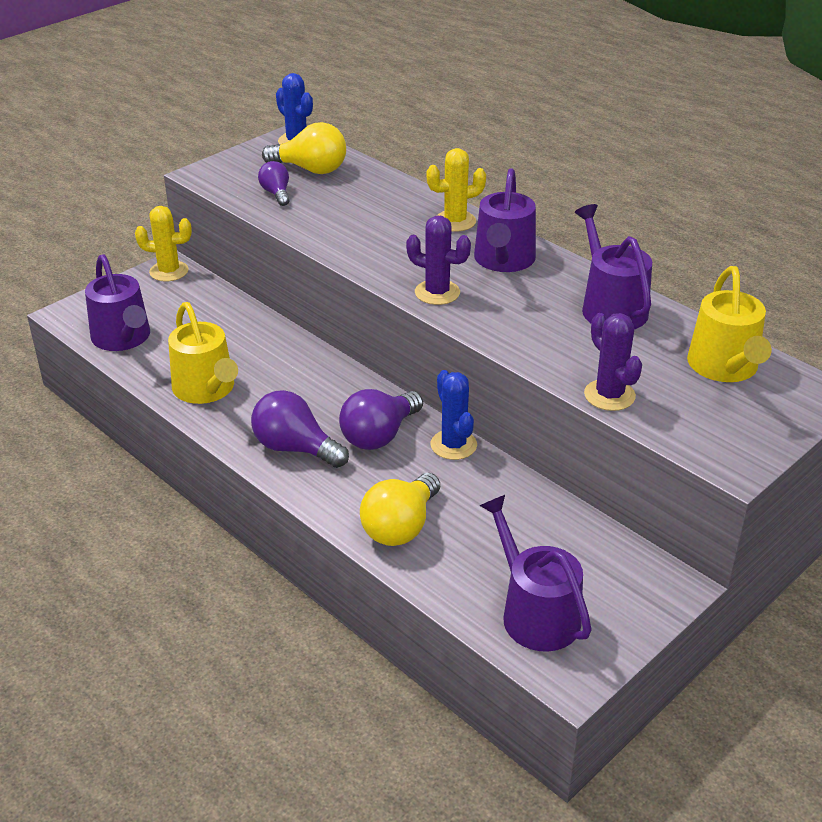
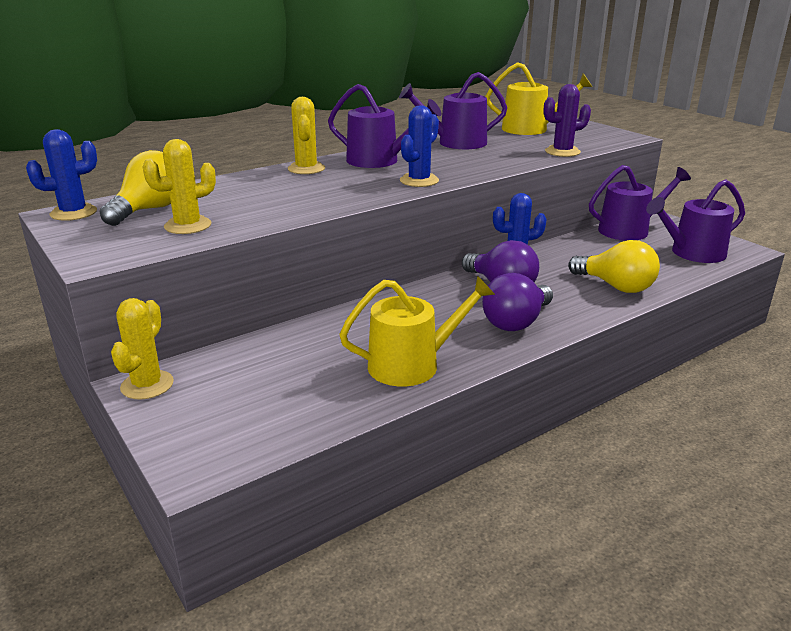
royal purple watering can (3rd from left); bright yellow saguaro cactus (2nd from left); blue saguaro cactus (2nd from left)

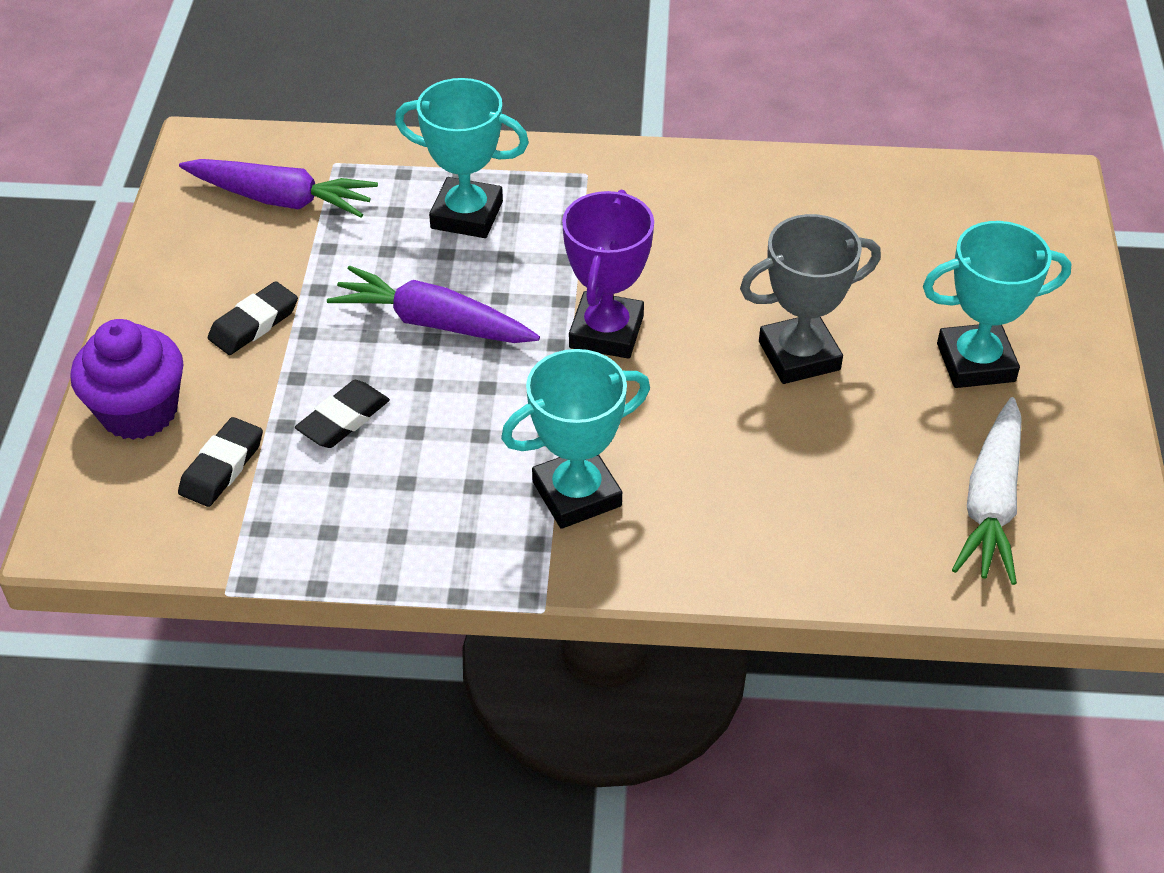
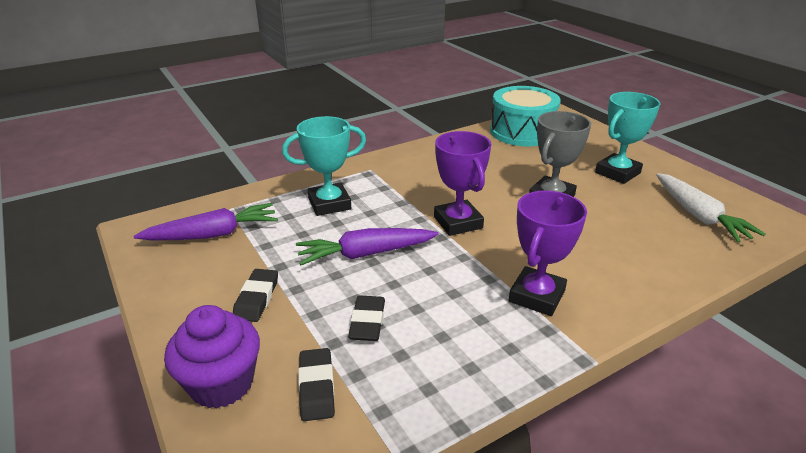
turquoise toy drum; royal purple prize cup (2nd from left)

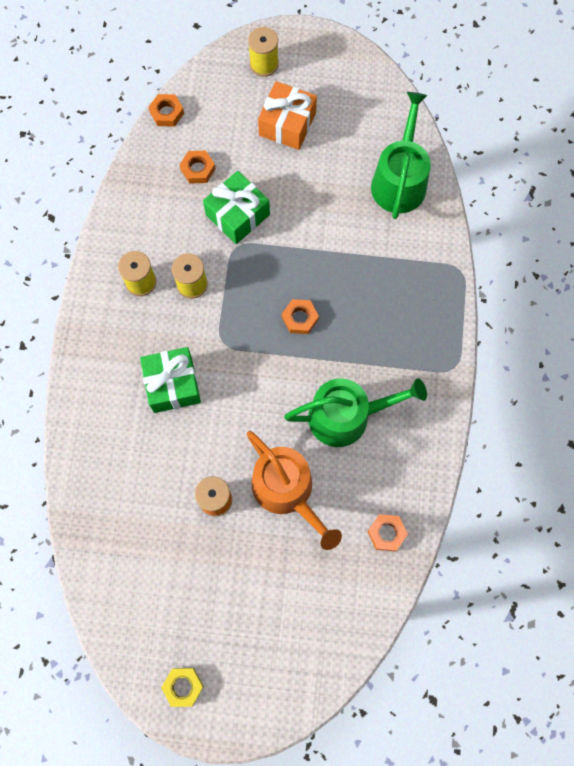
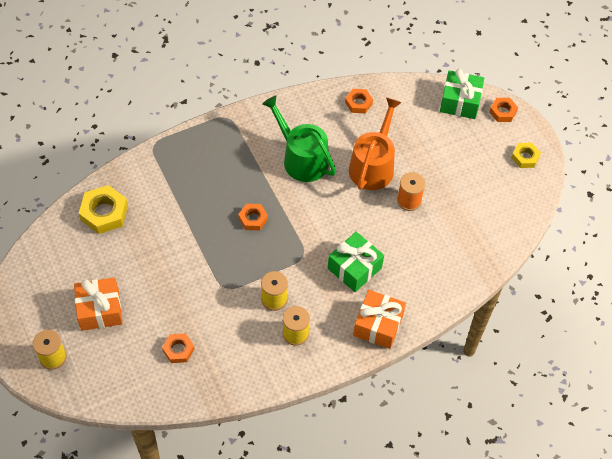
orange-coloured present (2nd from left); orange-coloured hex nut (4th from left); green present (2nd from left); bright yellow hex nut (1st from left)

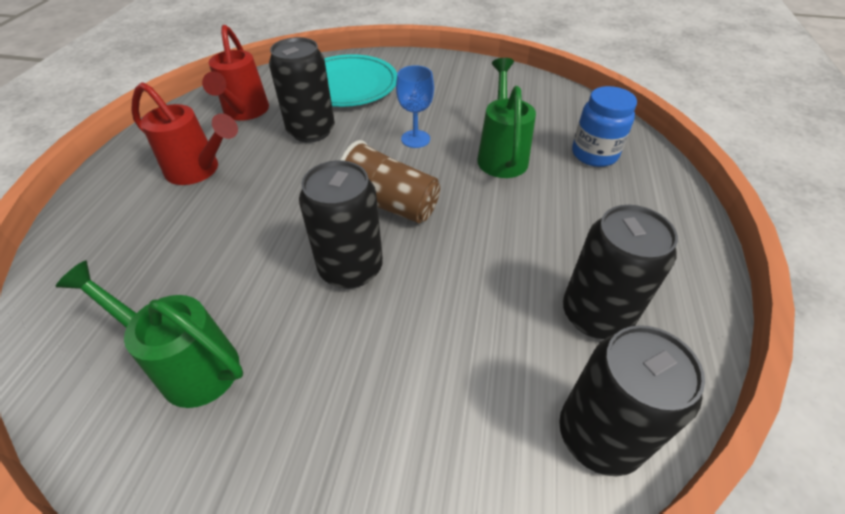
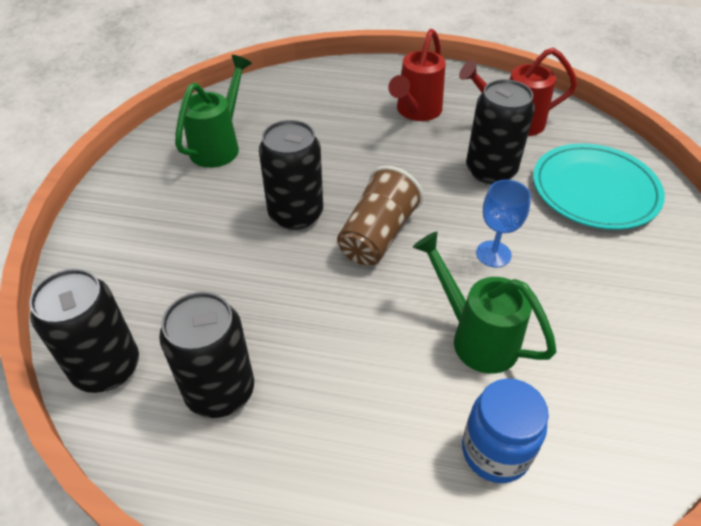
green watering can (2nd from left)

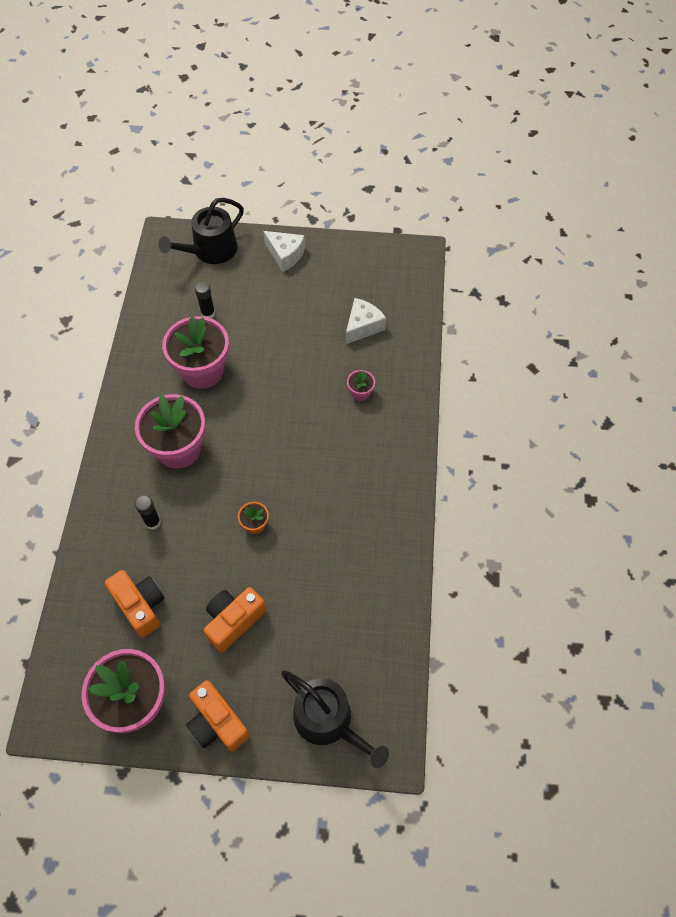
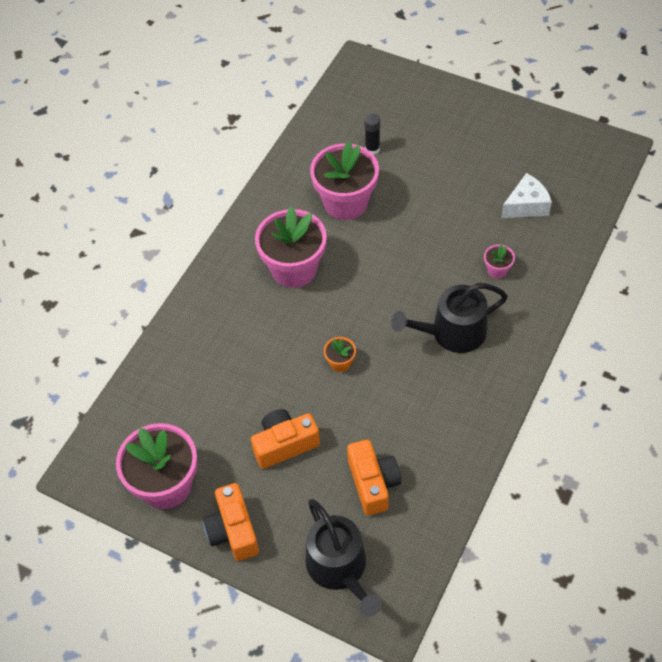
jet-black glue (1st from left in the first image); snow-white cheese (1st from left in the first image); orange-coloured camera (3rd from left); jet-black watering can (2nd from left)

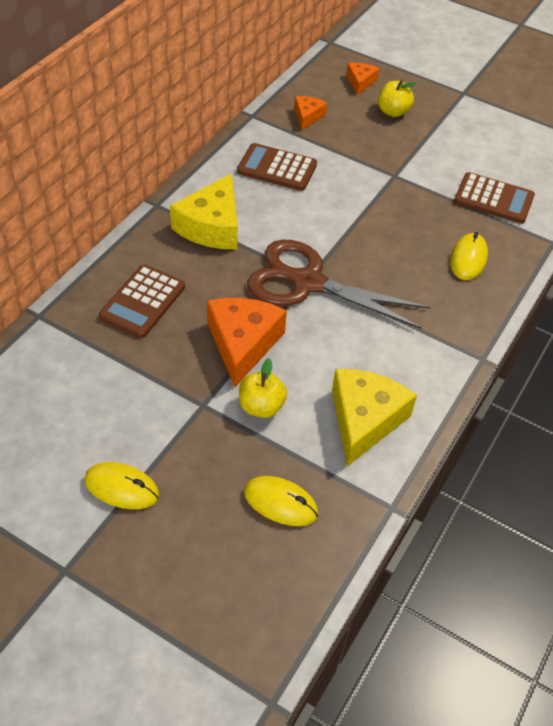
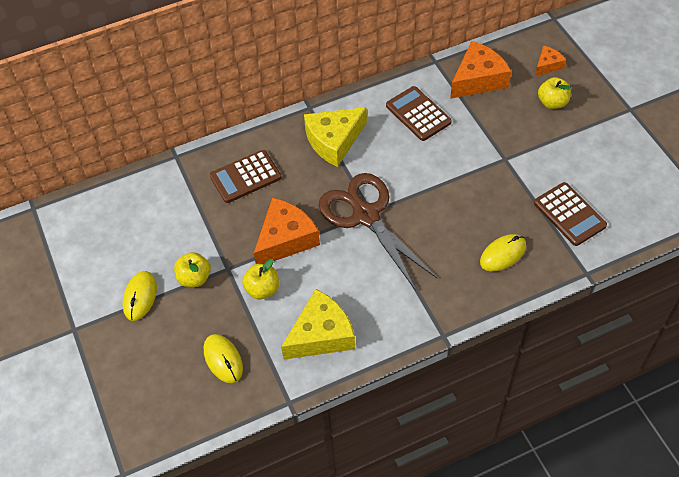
bright yellow apple fruit (1st from left); bright yellow computer mouse (1st from left); orange-coloured cheese (2nd from left)

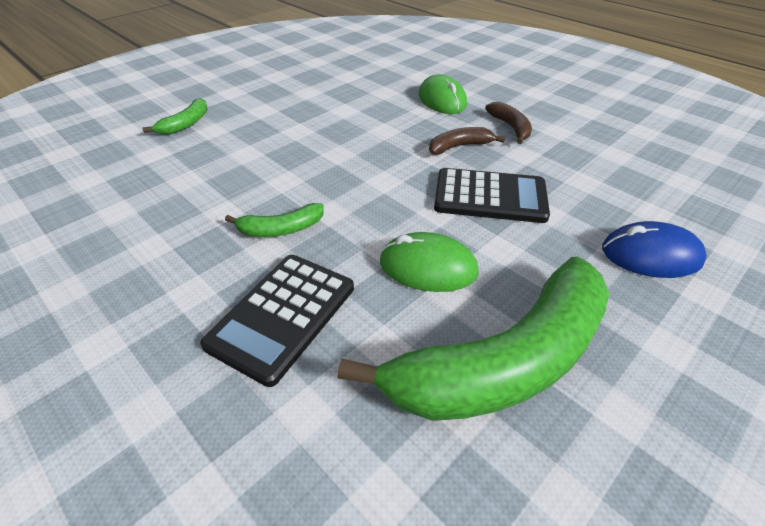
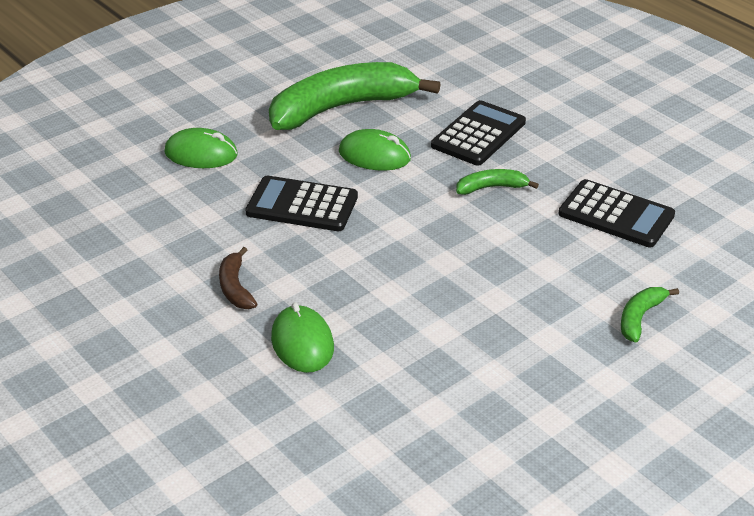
dark brown toy banana (1st from left in the first image); jet-black calculator (3rd from left); green computer mouse (1st from left)

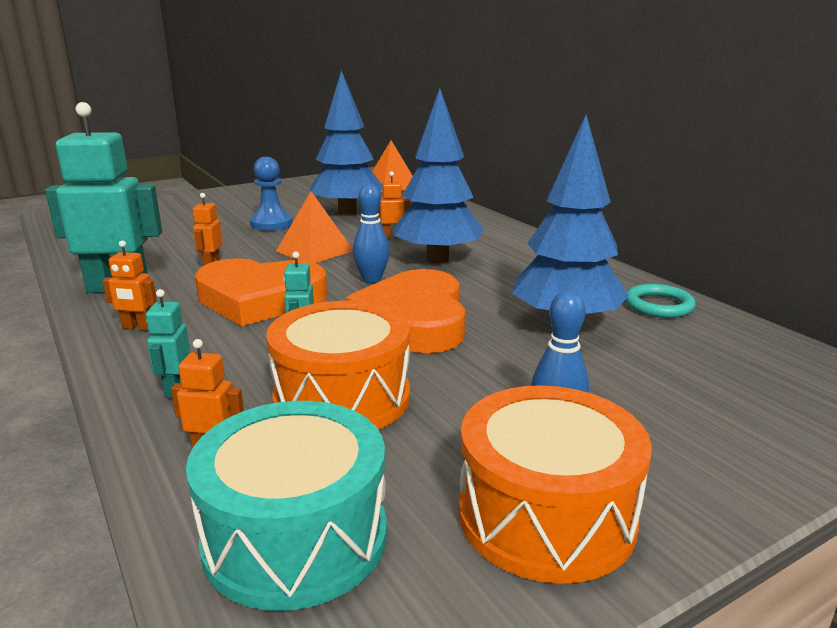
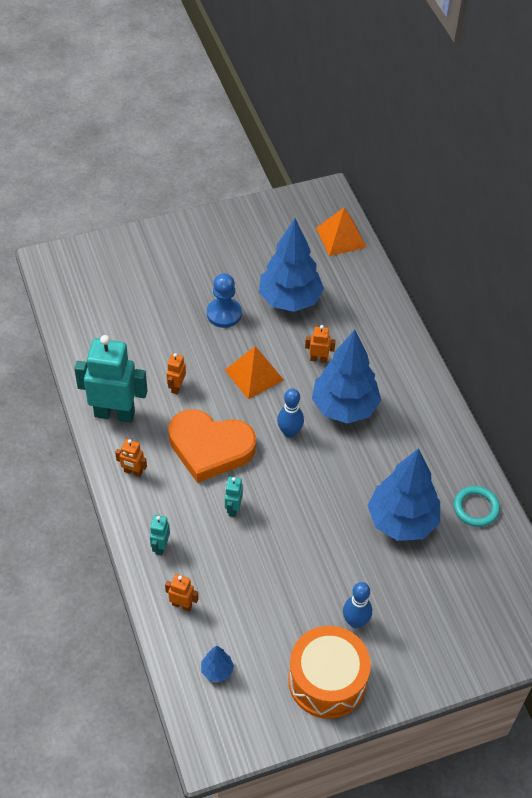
orange-coloured toy drum (1st from left in the first image); orange-coloured heart (2nd from left in the first image); blue fir tree (1st from left)

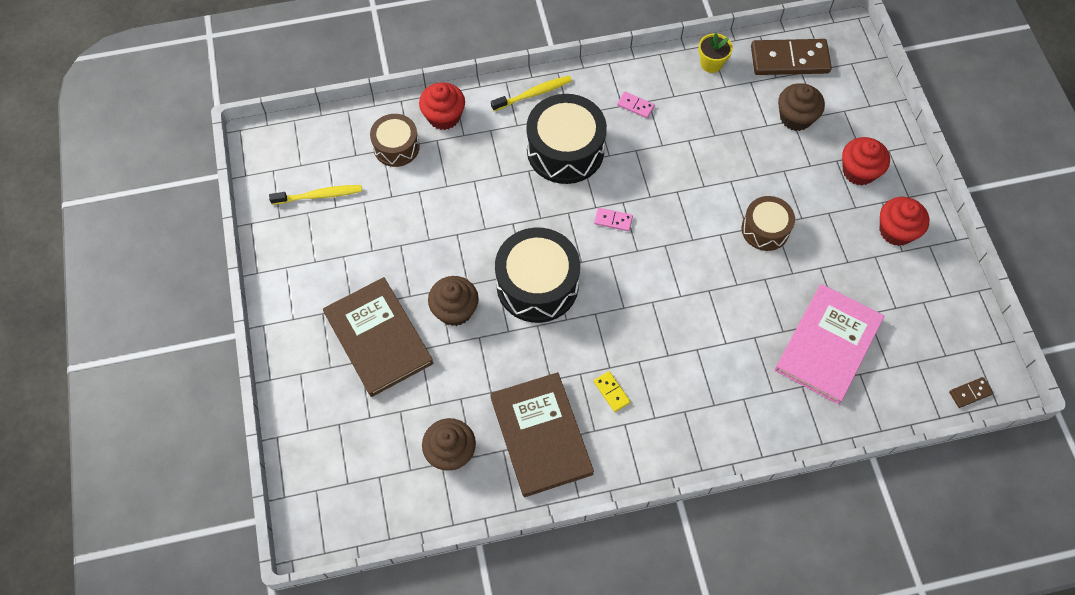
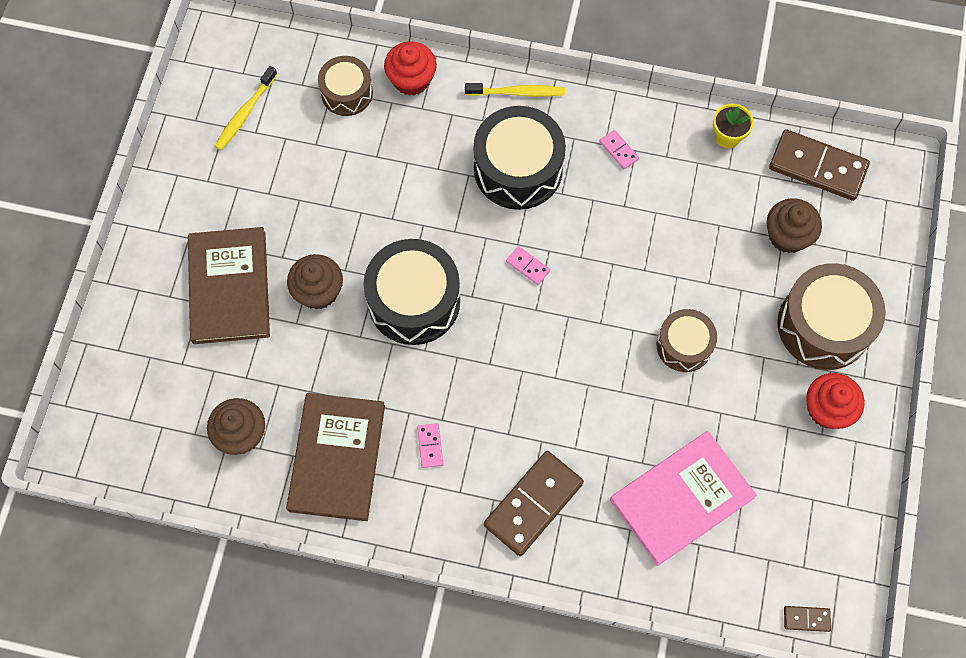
dark brown domino (1st from left); dark brown toy drum (3rd from left); rose-pink domino (1st from left); bright yellow tooth brush (1st from left)

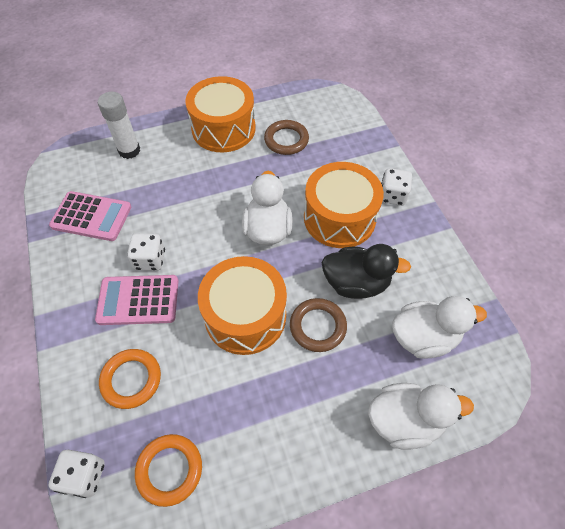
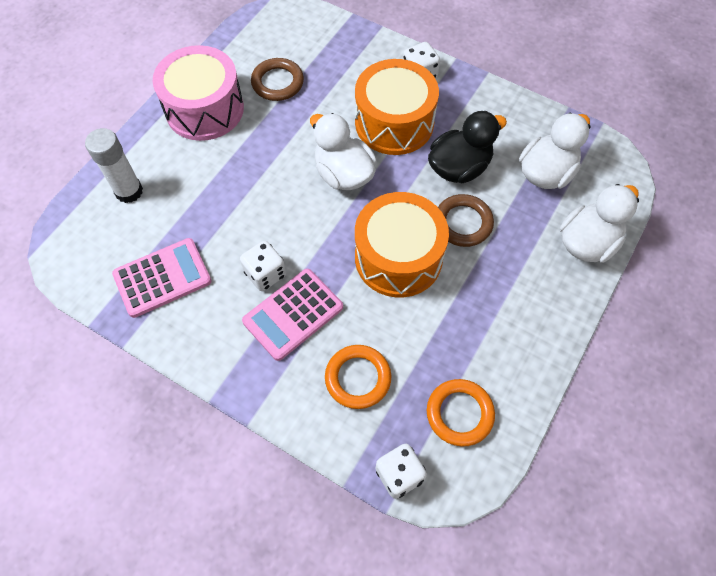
rose-pink toy drum

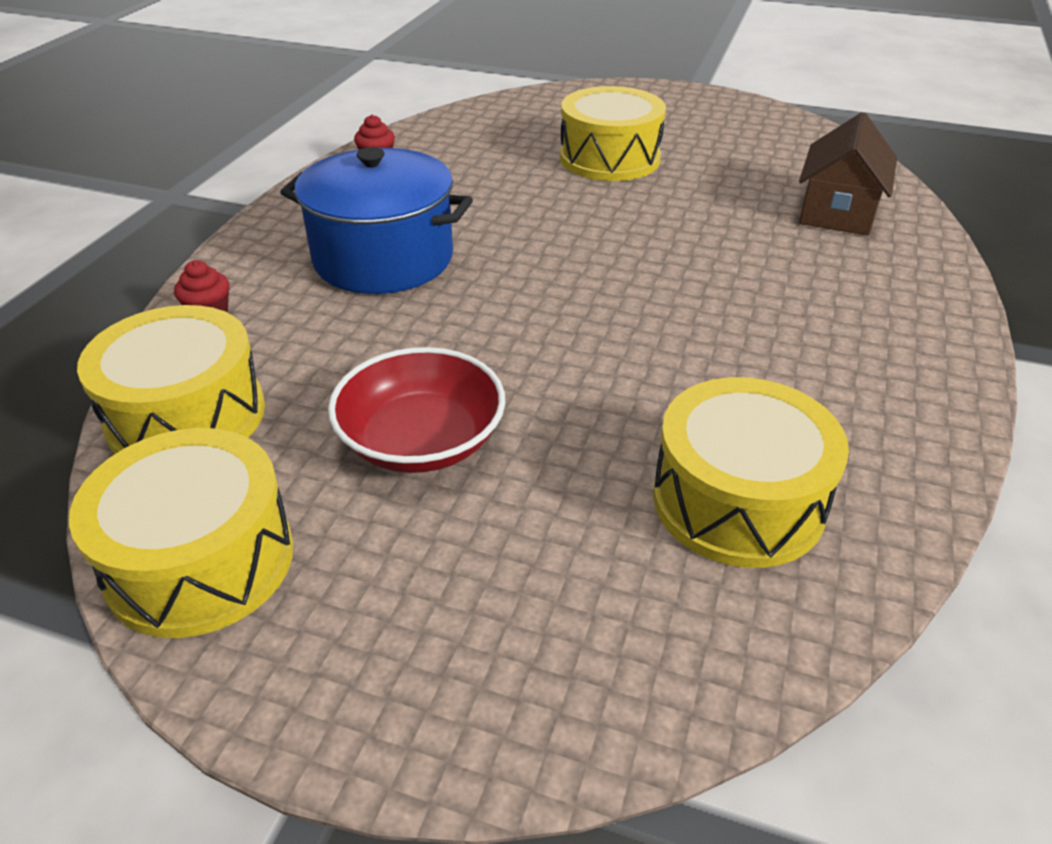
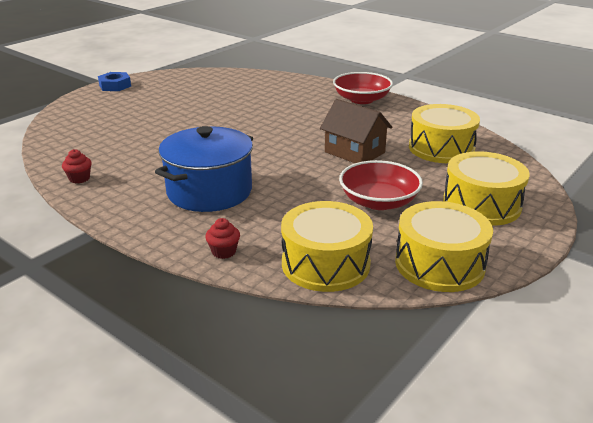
blue hex nut; red deep dish (1st from left); bright yellow toy drum (4th from left); dark brown toy house

